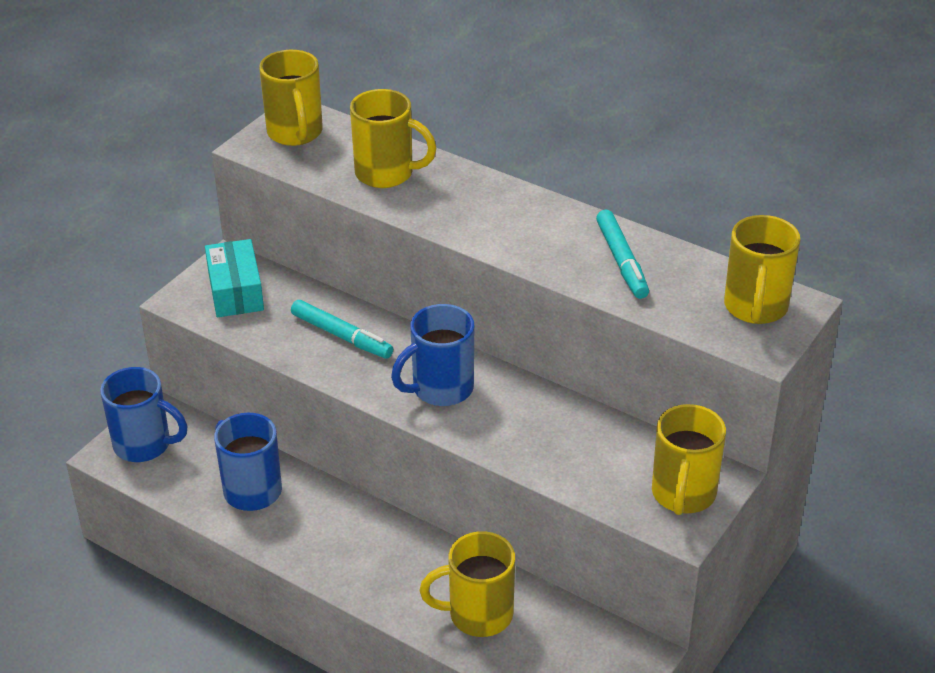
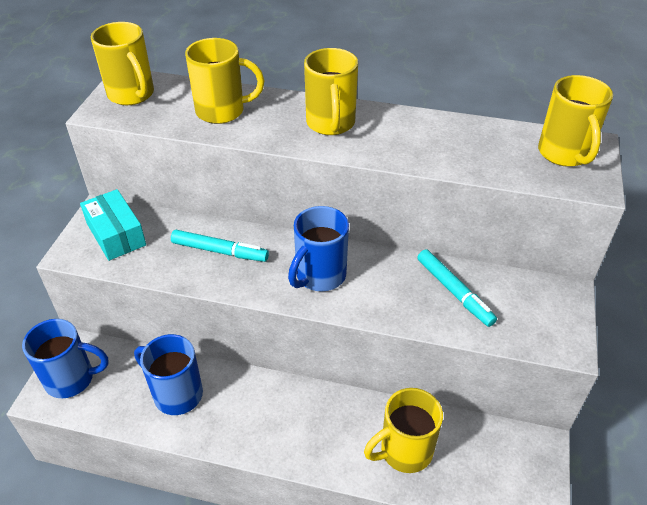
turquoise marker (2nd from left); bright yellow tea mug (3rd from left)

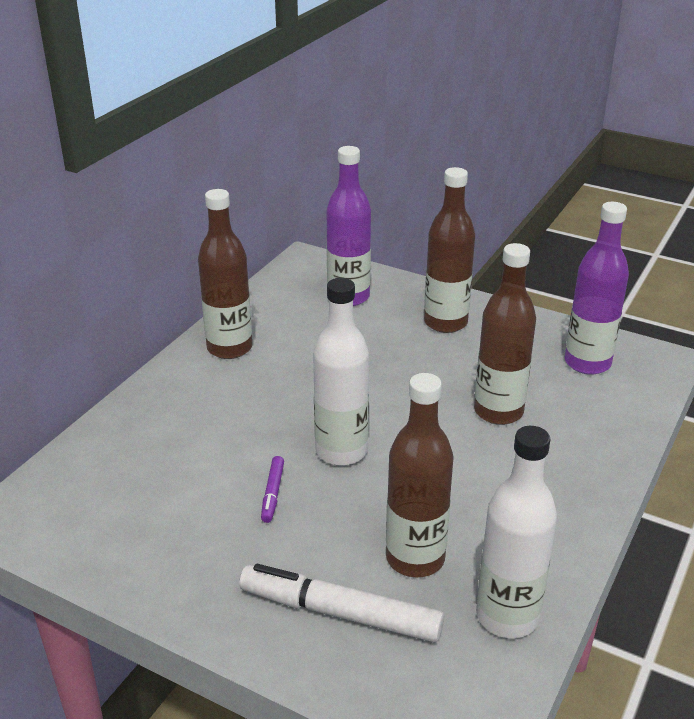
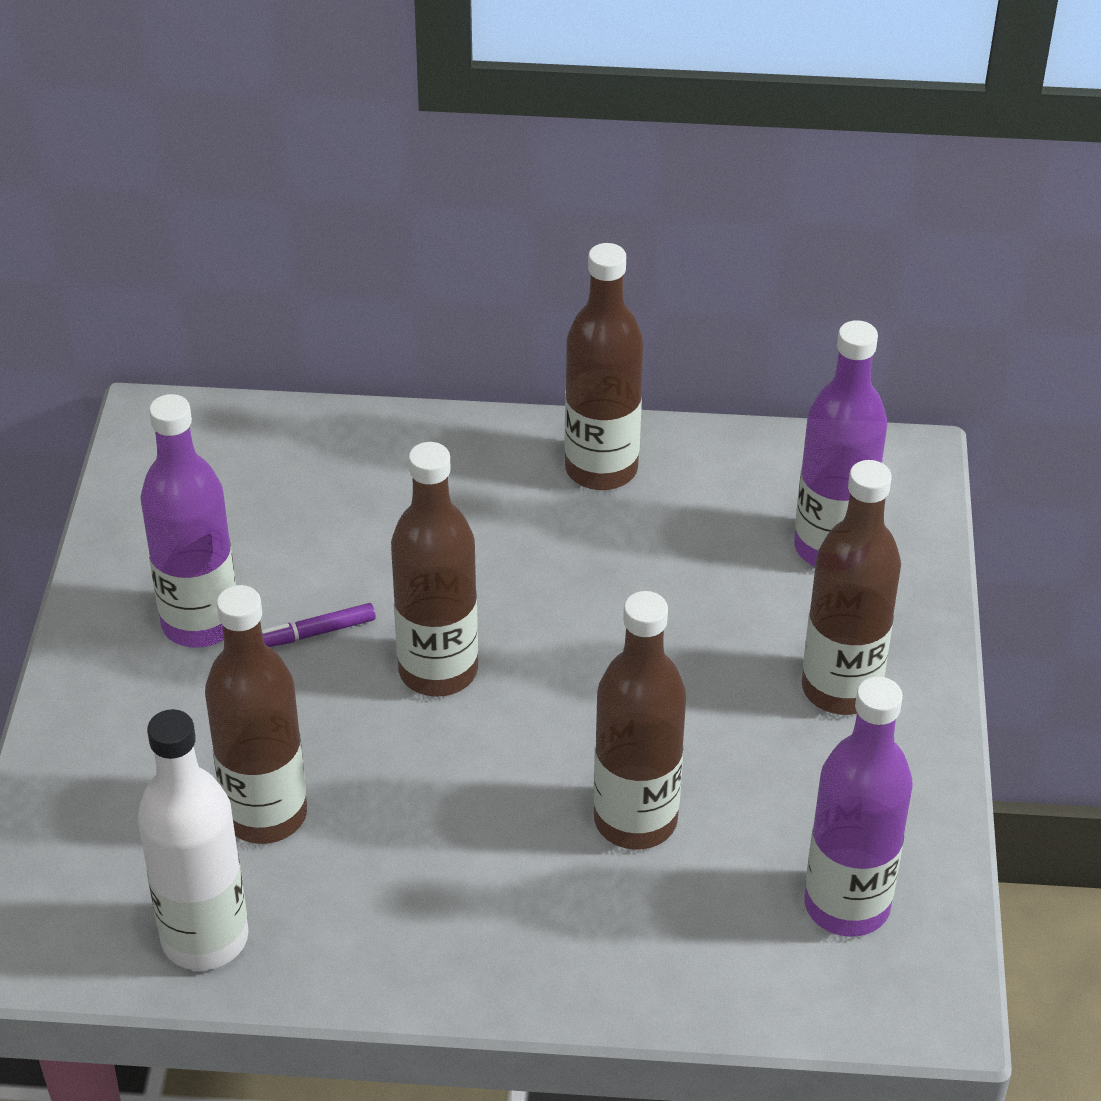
snow-white marker; royal purple flask (1st from left); dark brown flask (2nd from left)

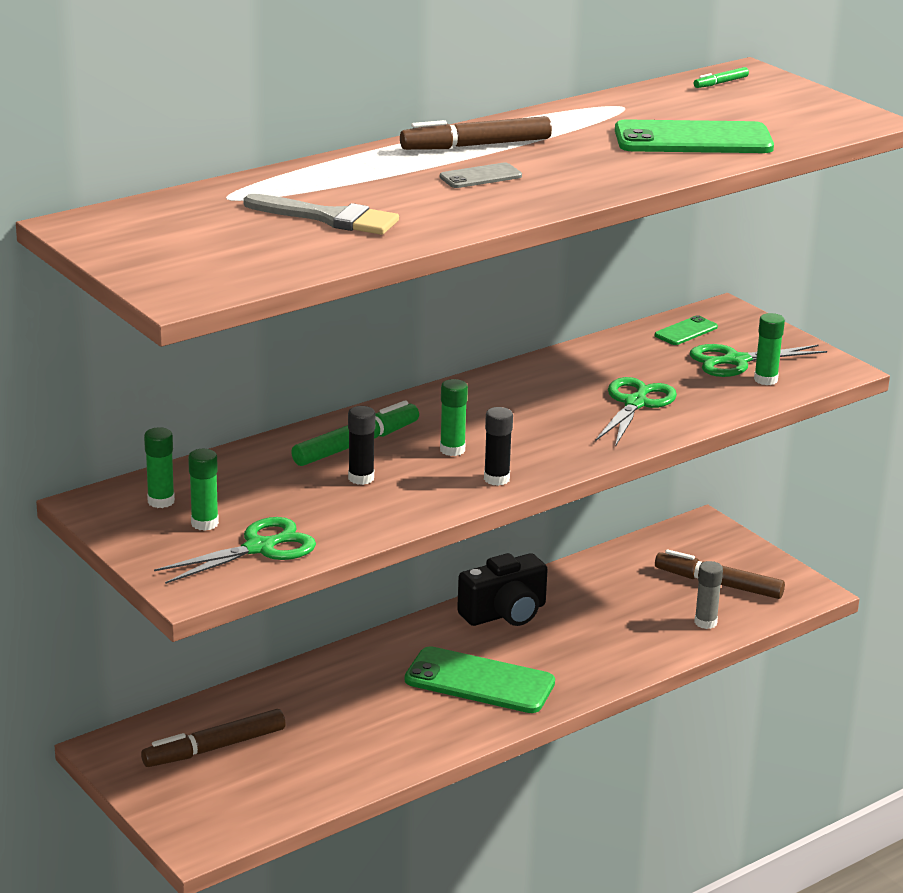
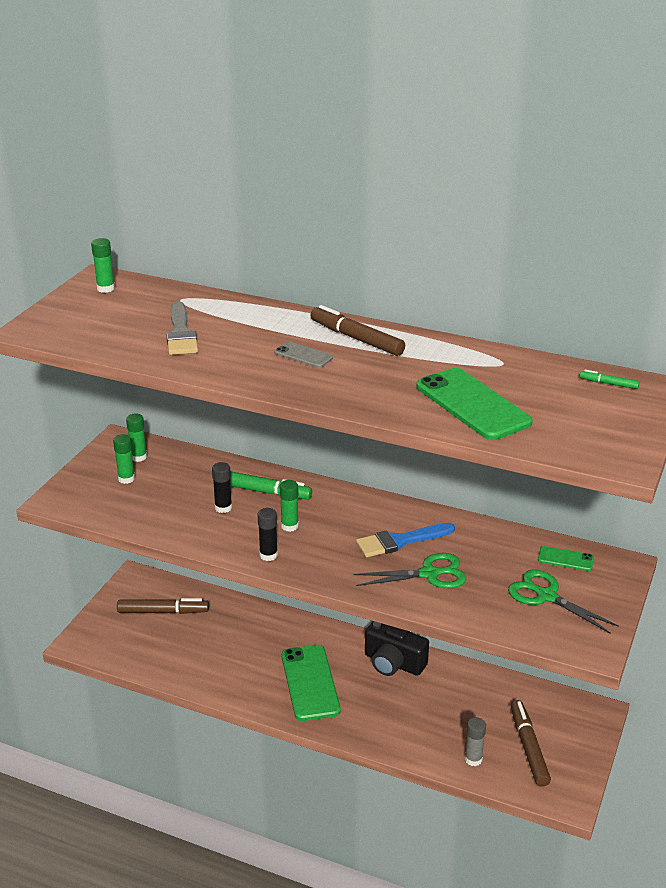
green scissors (1st from left in the first image); blue paintbrush; green glue (1st from left); dark brown marker (1st from left)

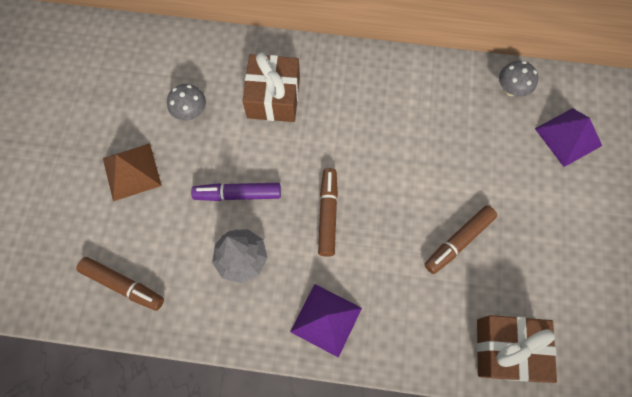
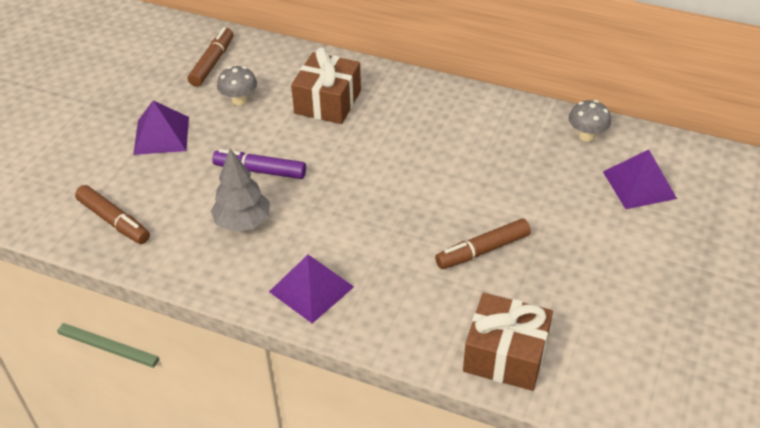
dark brown marker (2nd from left); royal purple pyramid shape (1st from left)

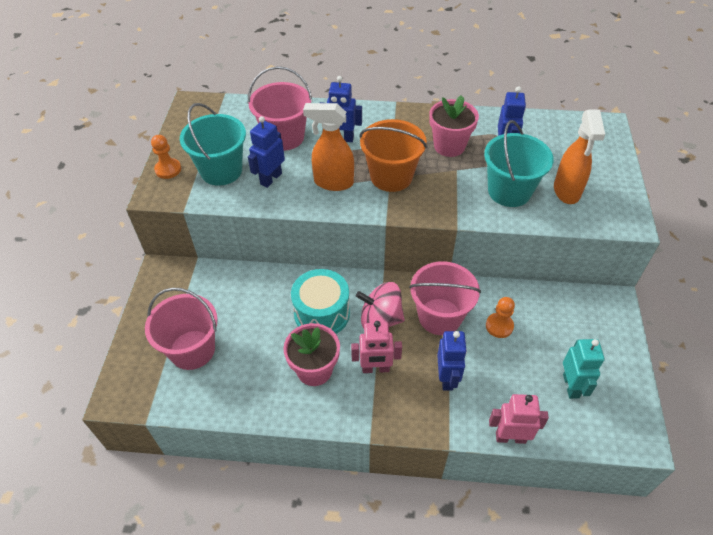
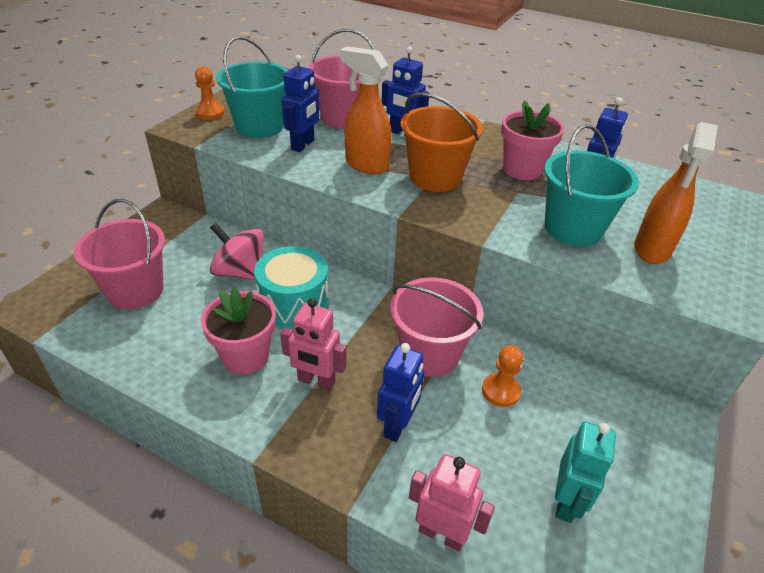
rose-pink spinning top; blue robot figure (1st from left)

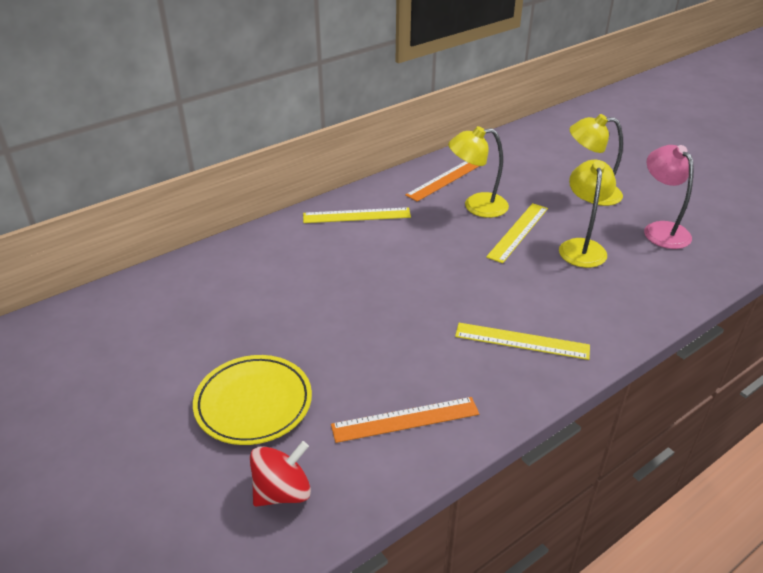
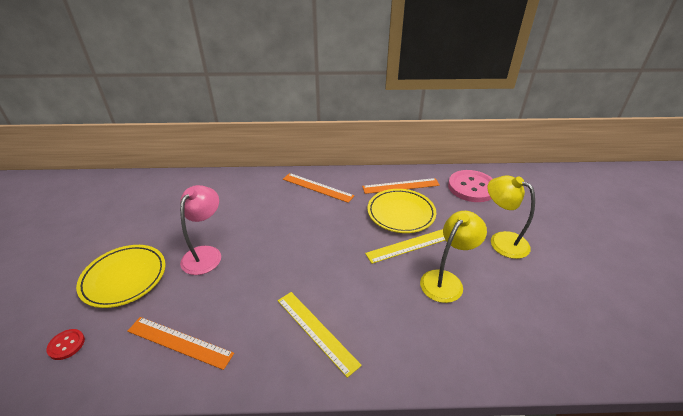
rose-pink sewing button; rose-pink desk lamp; red sewing button; bright yellow flat dish (2nd from left); orange-coloured ruler (2nd from left)

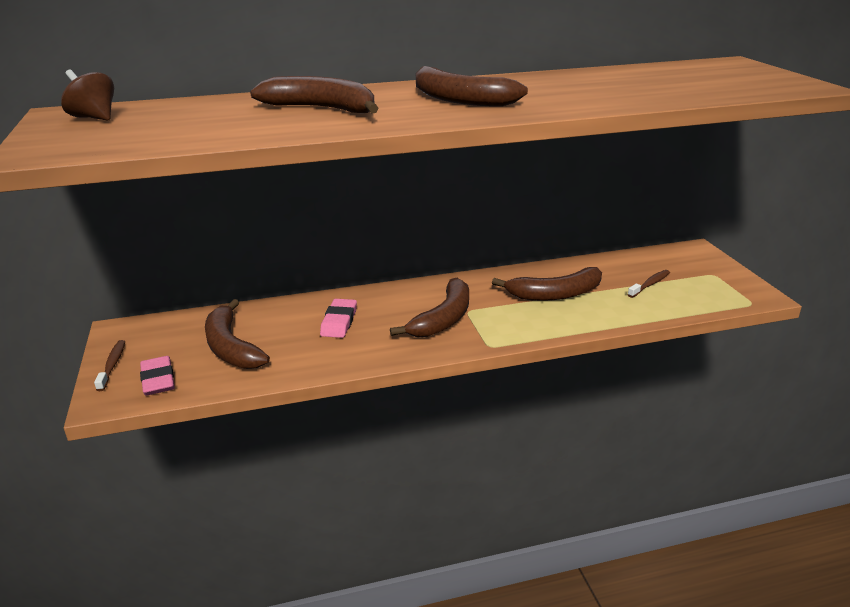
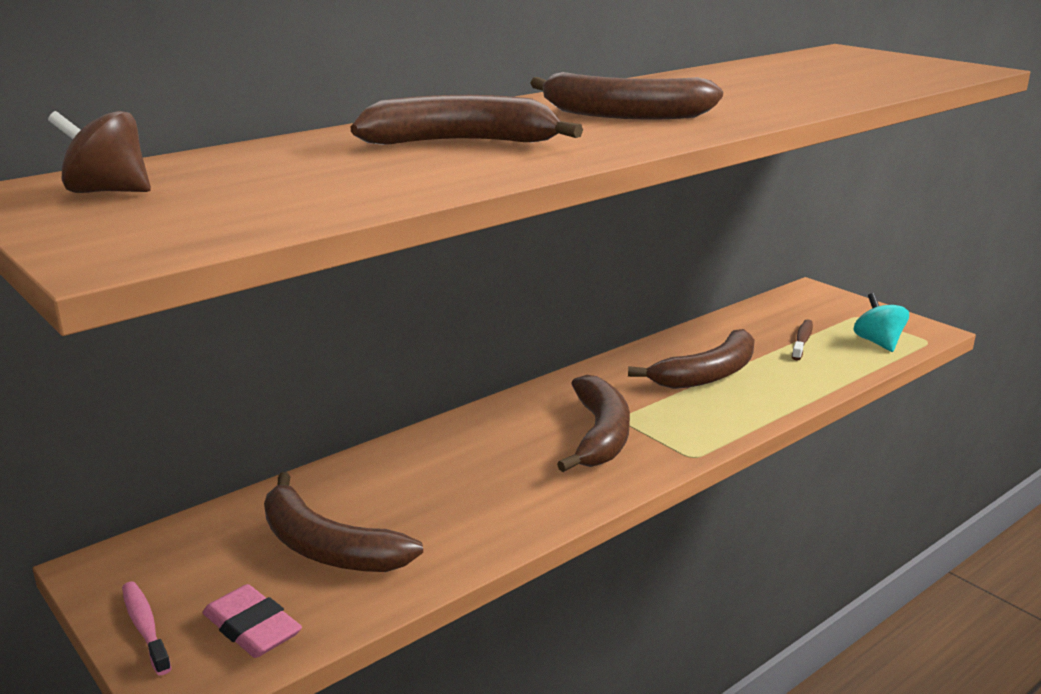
rose-pink eraser (2nd from left in the first image); turquoise spinning top; rose-pink tooth brush

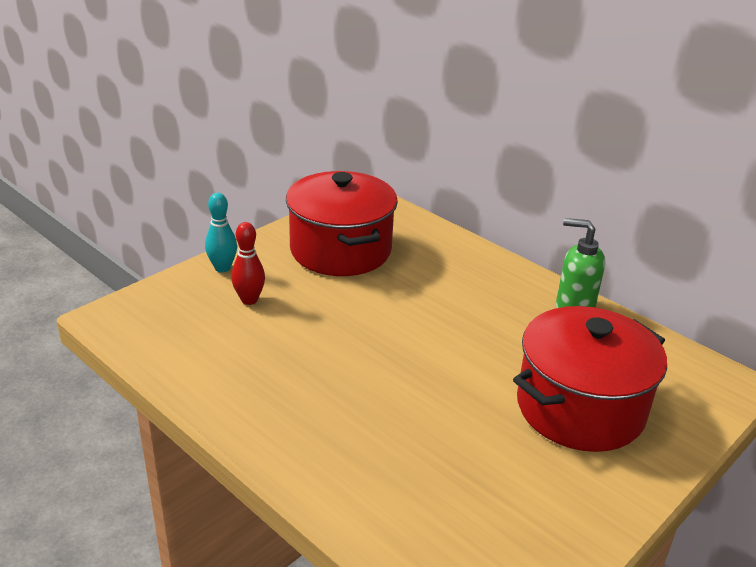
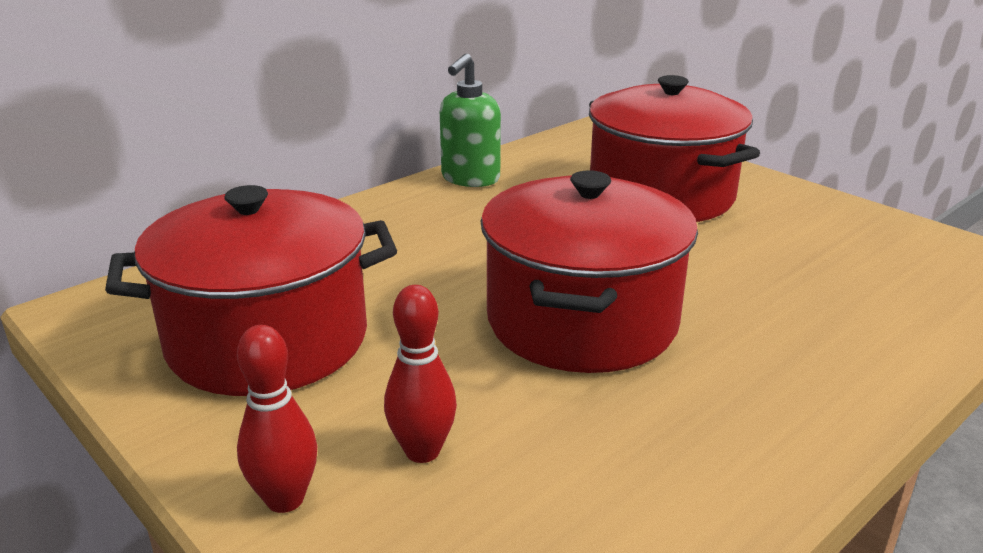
red cooking pot (2nd from left); red tenpin (1st from left)

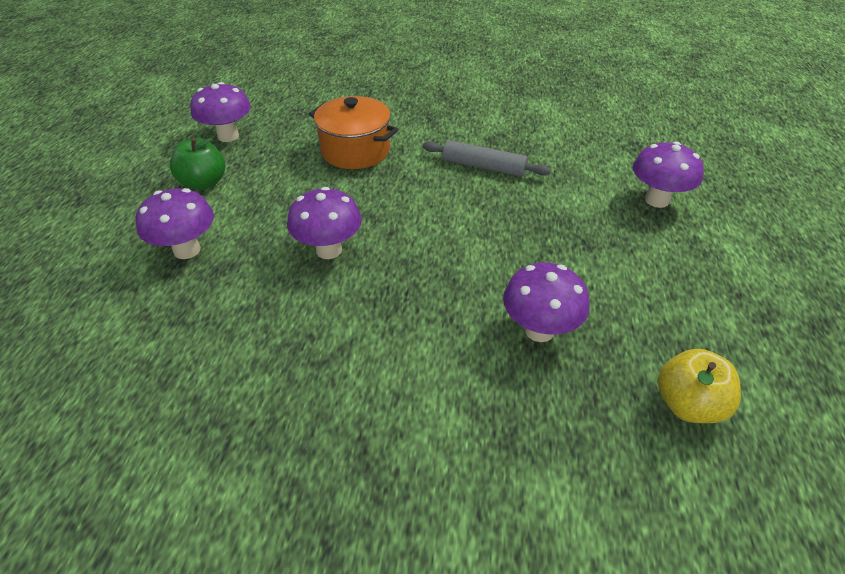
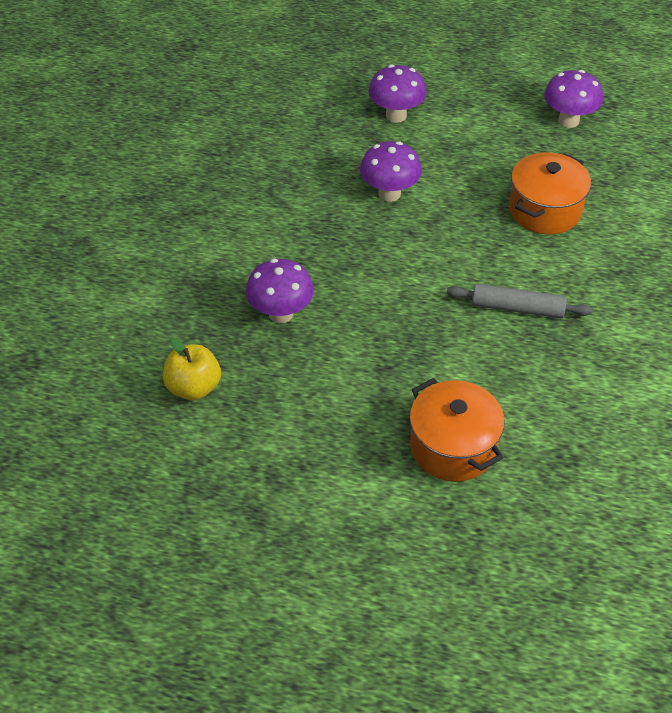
green apple fruit; orange-coloured cooking pot (1st from left); gray dough roller

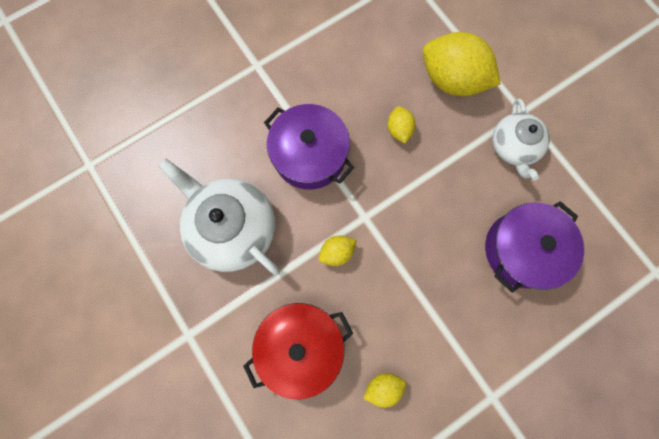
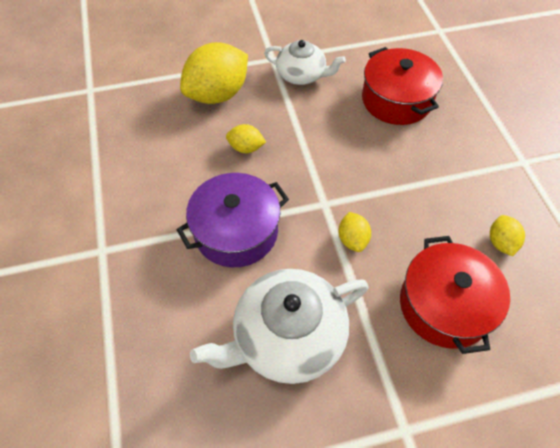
red cooking pot (1st from left)

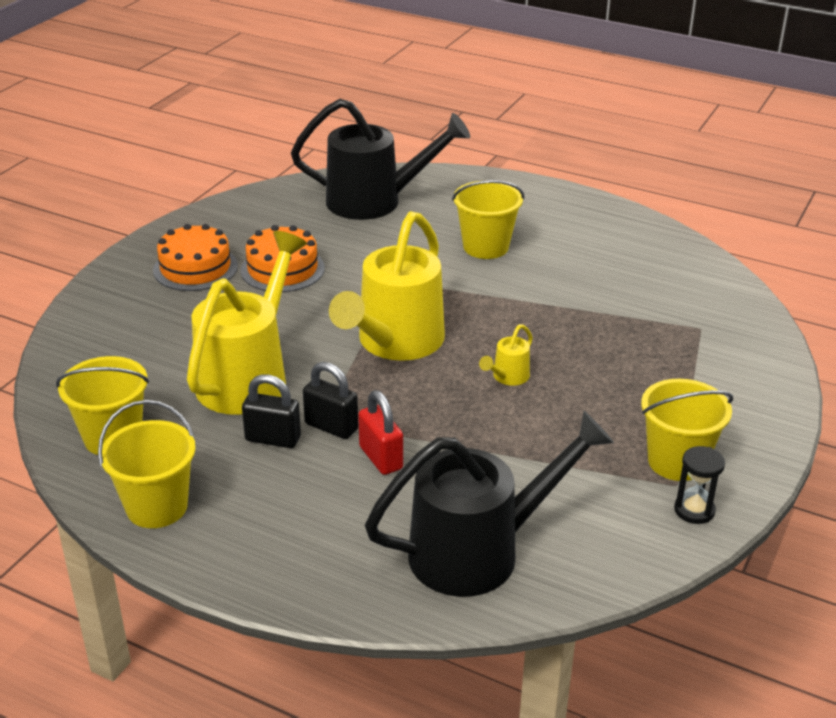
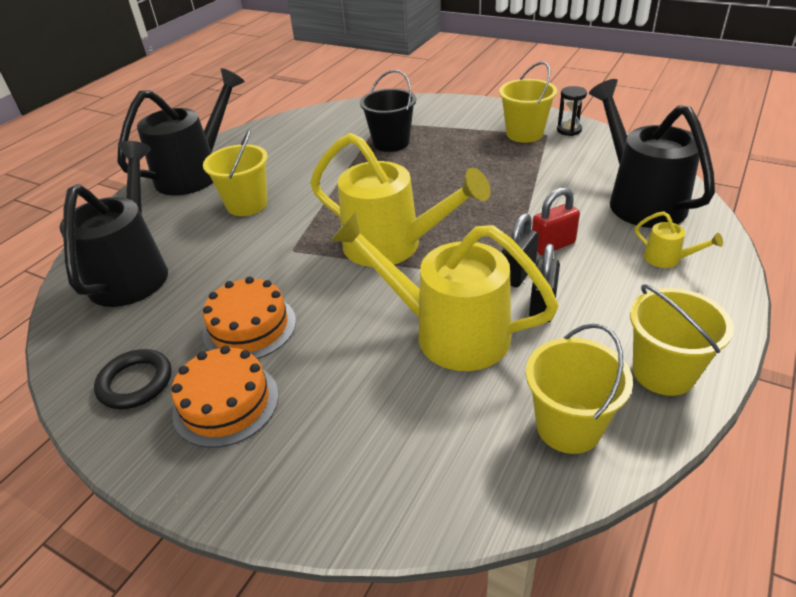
jet-black hoop; jet-black watering can (2nd from left); jet-black sand bucket; bright yellow watering can (3rd from left)

